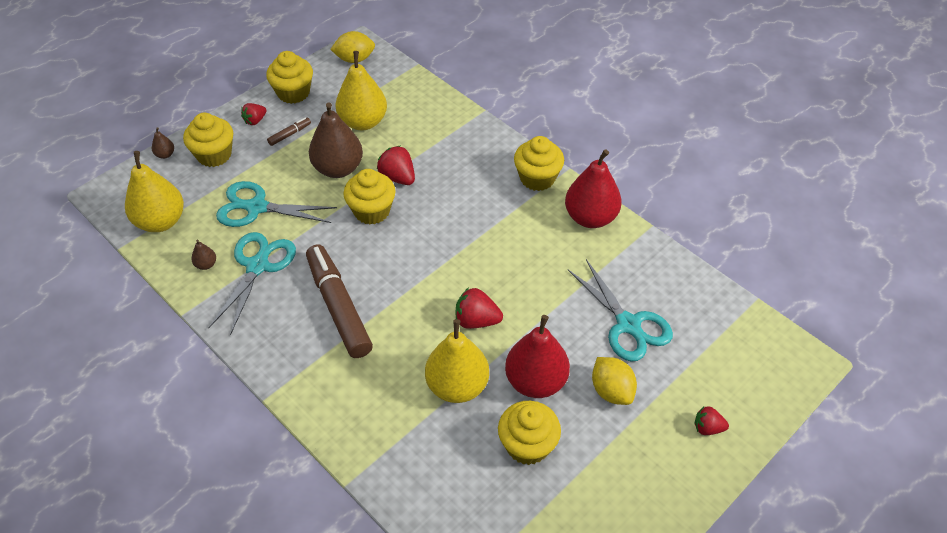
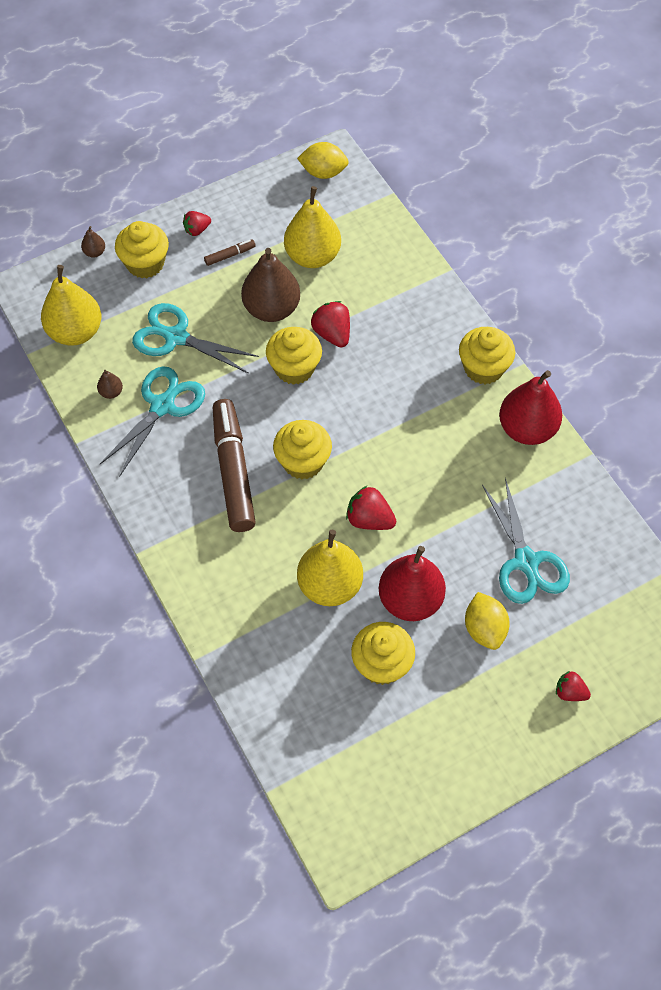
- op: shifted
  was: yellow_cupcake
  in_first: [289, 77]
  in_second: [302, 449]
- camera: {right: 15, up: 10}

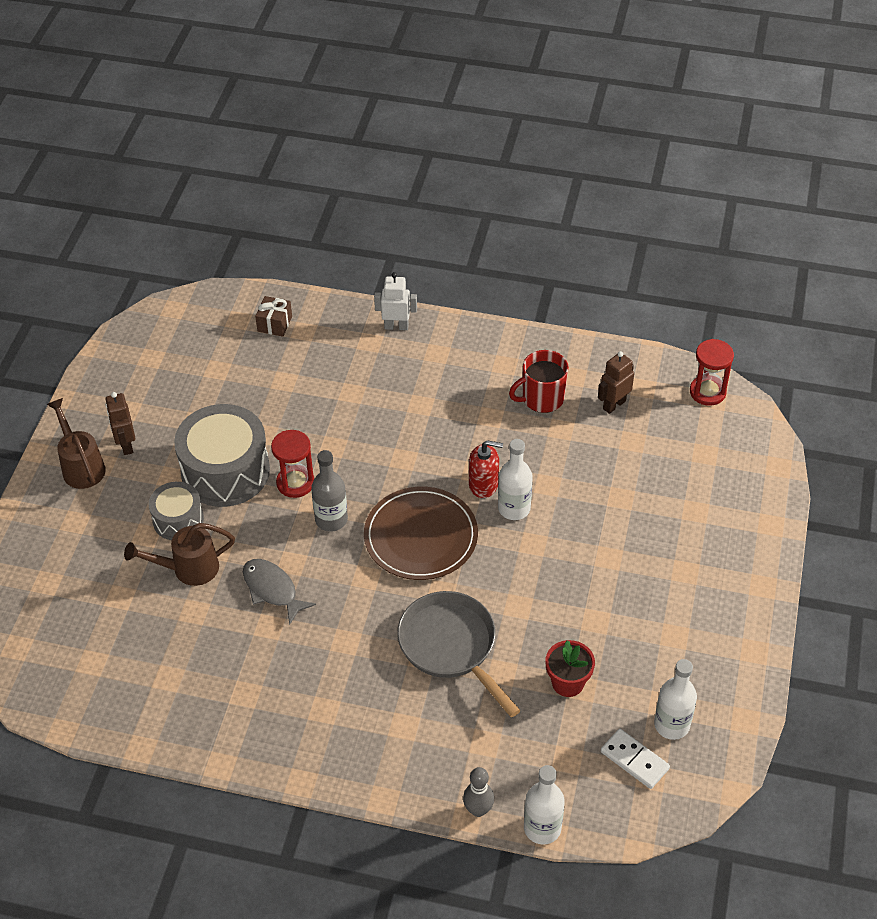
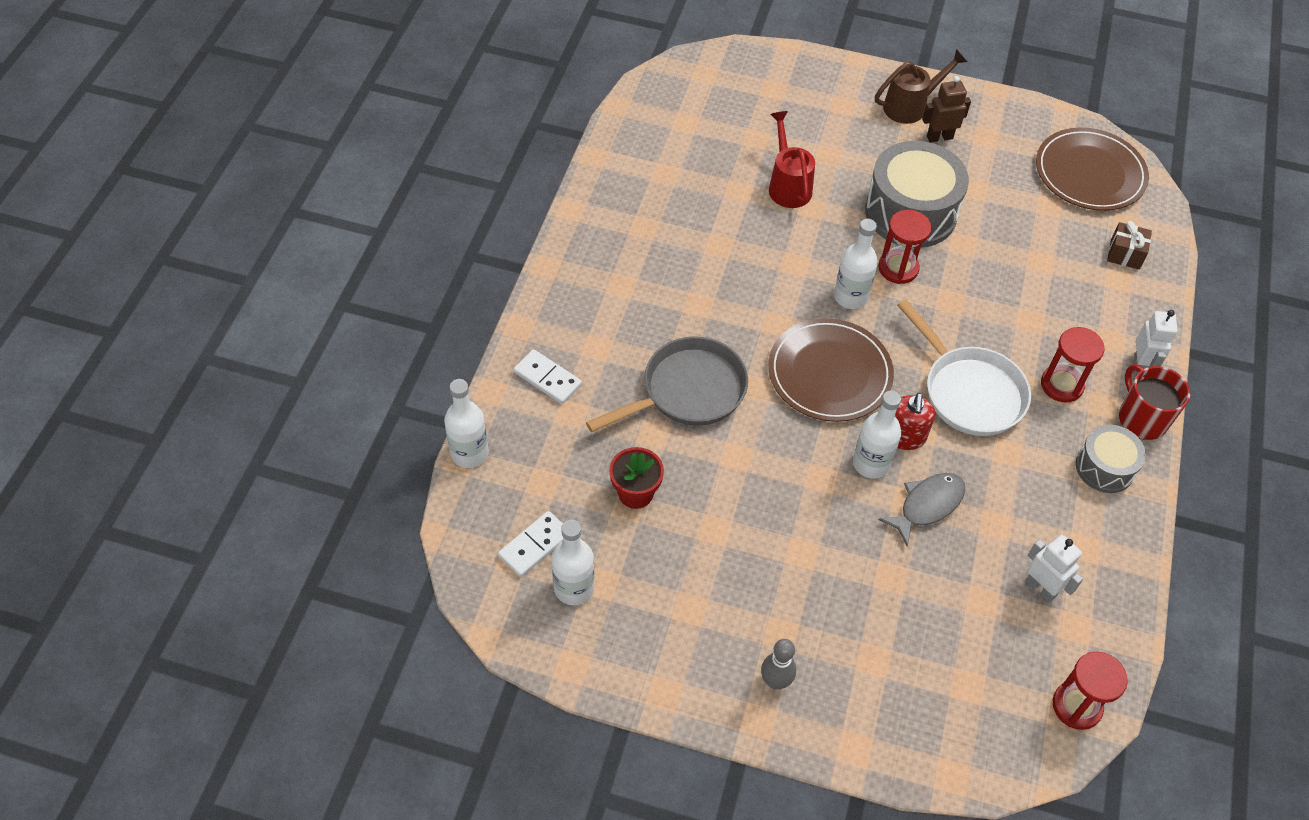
- op: new
  now: white_domino
  in_second: [548, 376]
- op: shifted
  was: grey_bowling_pin
  in_first: [478, 792]
  in_second: [778, 664]
- op: repainted
  was: brown_watering_can
  now: red_watering_can
  in_first: [179, 554]
  in_second: [792, 159]
- op: repainted
  was: grey_bottle
  now: white_bottle
  in_first: [329, 491]
  in_second: [856, 264]
- op: shifted
  was: grey_fish
  in_first: [279, 592]
  in_second: [922, 509]
- op: new
  now: white_pan
  in_second: [964, 367]
- op: repainted
  was: brown_robot
  now: white_robot
  in_first: [616, 382]
  in_second: [1054, 568]
- op: new
  now: brown_plate
  in_second: [1092, 169]
- op: new
  now: red_hourglass
  in_second: [1072, 364]
- op: shifted
  was: grey_drum
  in_first: [176, 511]
  in_second: [1111, 459]
- op: shifted
  was: red_mug
  in_first: [539, 381]
  in_second: [1154, 402]
- camera: {right: 90, up: 5}

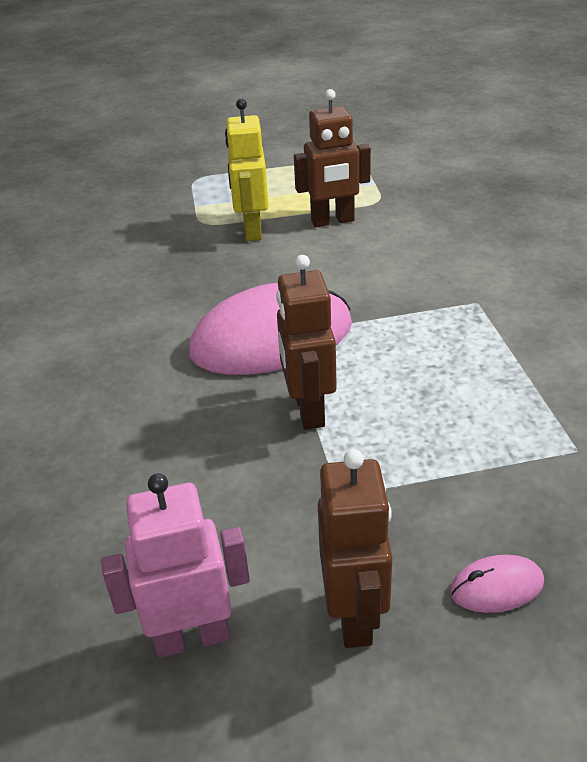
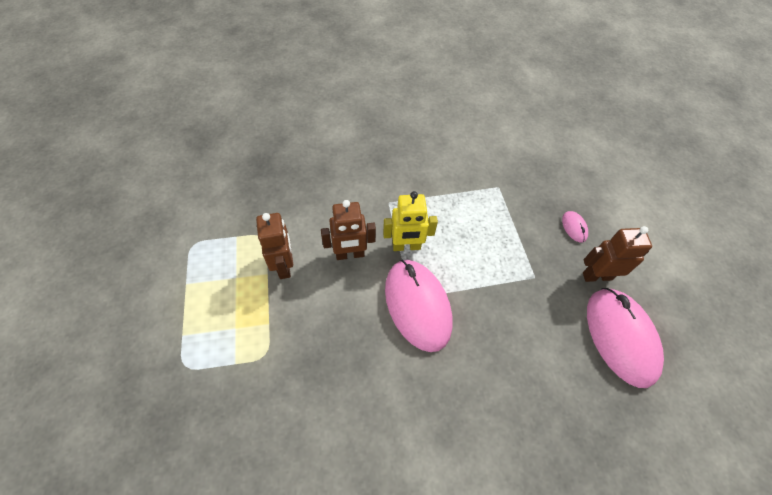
- op: shifted
  was: brown_robot
  in_first: [306, 342]
  in_second: [348, 230]
- op: shifted
  was: yellow_robot
  in_first: [247, 170]
  in_second: [410, 221]
- op: swapped
  was: pink_robot
  now: pink_mouse
  in_first: [175, 565]
  in_second: [625, 338]
- camera: {right: -95, up: 20}

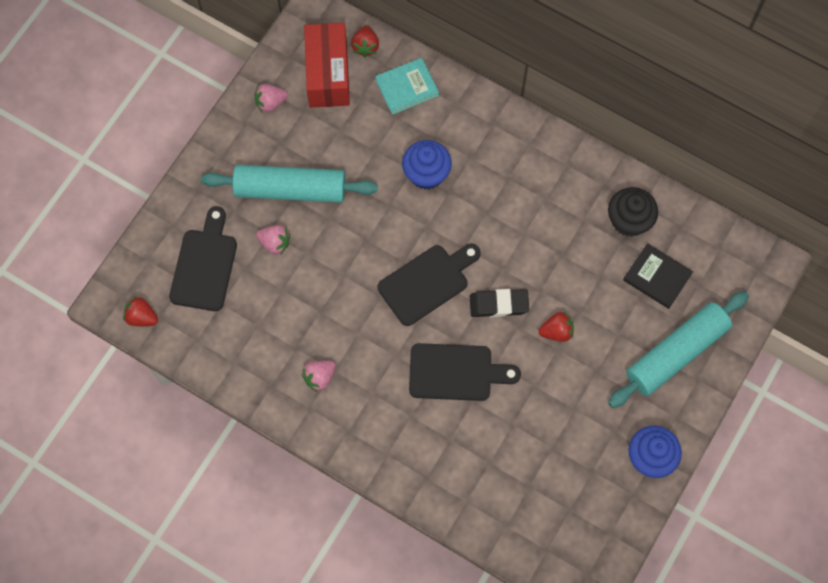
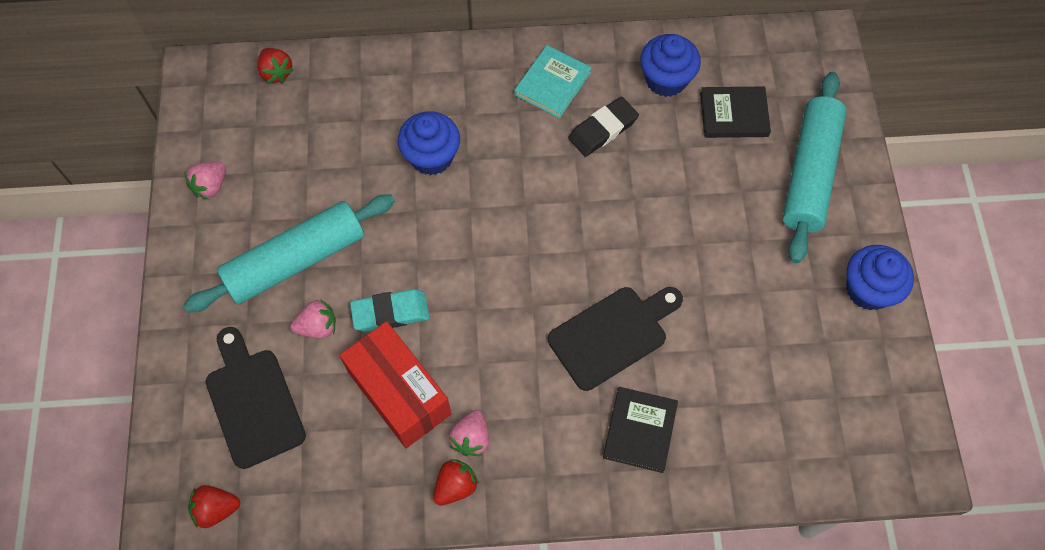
- op: shifted
  was: red_box
  in_first: [327, 65]
  in_second: [395, 384]
- op: new
  now: turquoise_eraser
  in_second: [390, 310]
- op: shifted
  was: red_strawberry
  in_first: [556, 327]
  in_second: [456, 482]
- op: shifted
  was: turquoise_book
  in_first: [407, 86]
  in_second: [553, 81]
- op: shifted
  was: black_eraser
  in_first: [499, 303]
  in_second: [603, 127]
- op: new
  now: black_book
  in_second: [640, 430]
- op: repainted
  was: black_cupcake
  now: blue_cupcake
  in_first: [633, 212]
  in_second: [670, 65]
- op: gone
  was: black_cutting_board
  in_first: [429, 285]
- camera: {right: -35, up: -5}

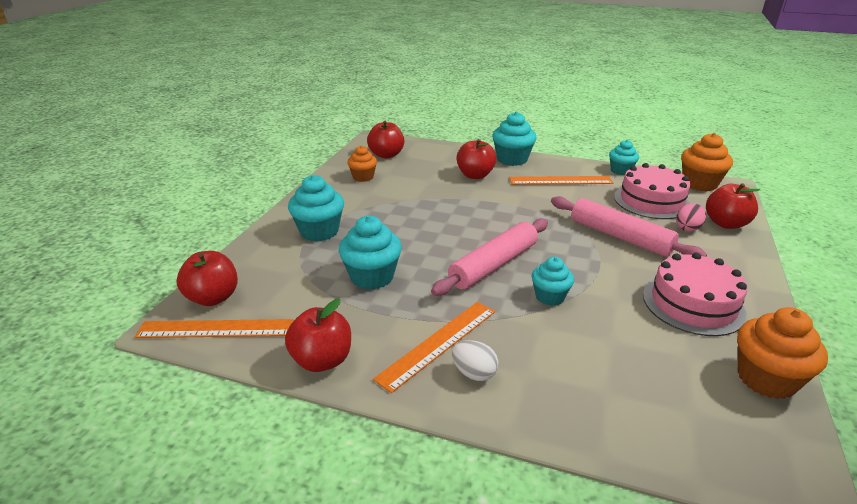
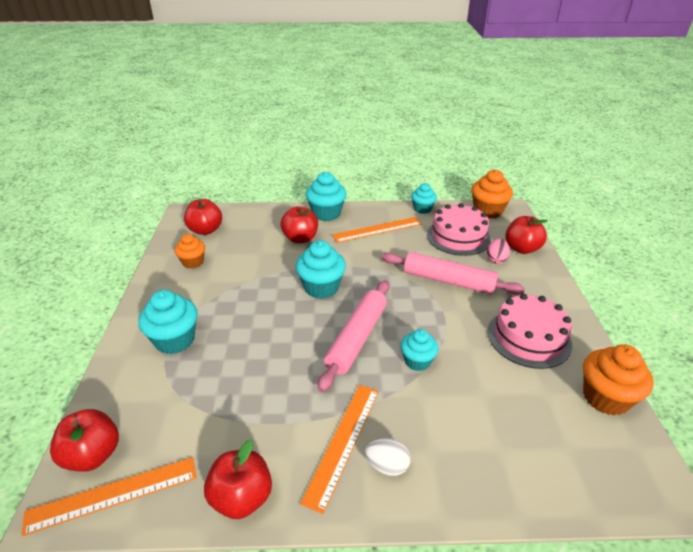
- op: shifted
  was: turquoise_cupcake
  in_first: [370, 253]
  in_second: [320, 269]
- camera: {right: -20, up: 5}

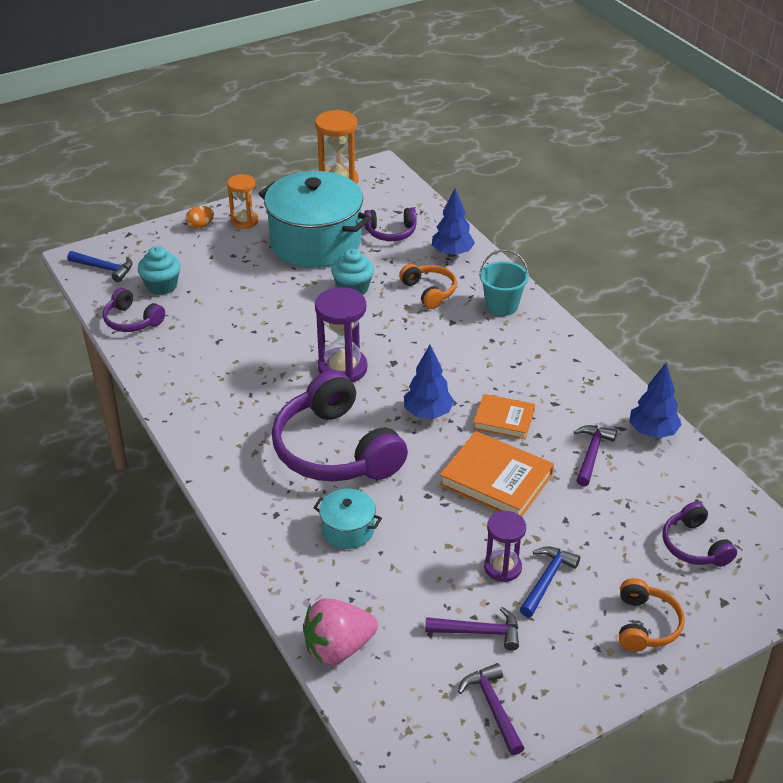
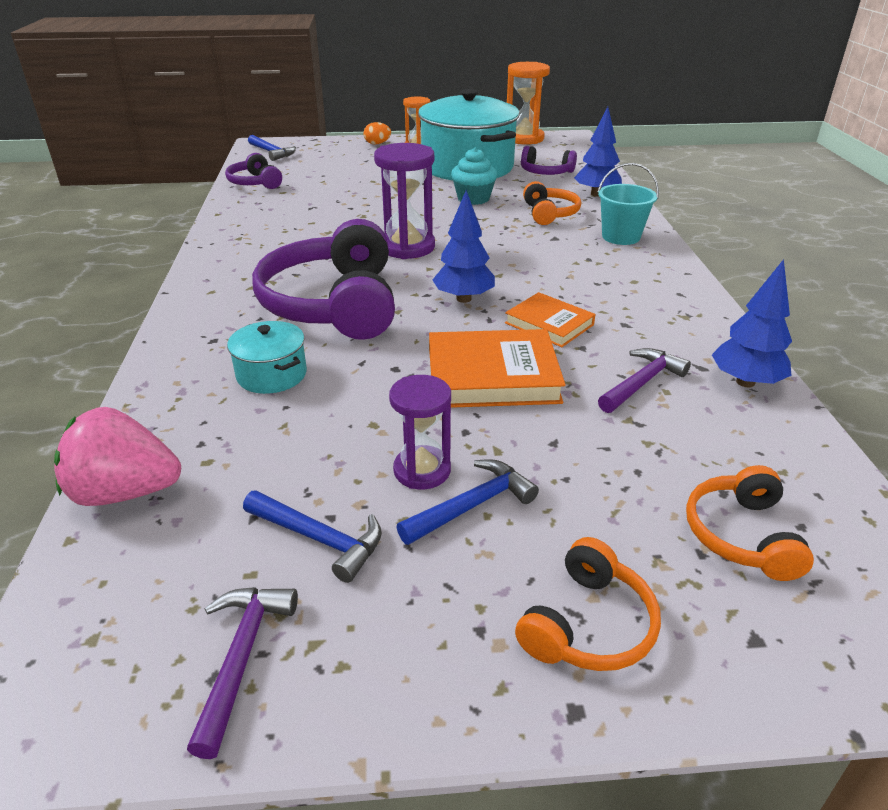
- op: repainted
  was: purple_hammer
  now: blue_hammer
  in_first: [472, 629]
  in_second: [312, 536]
- op: rotated
  was: orange_book
  in_first: [496, 473]
  in_second: [497, 368]
  clockwise: -60
- op: repainted
  was: purple_headphones
  now: orange_headphones
  in_first: [699, 534]
  in_second: [750, 523]
- op: gone
  was: turquoise_cupcake
  in_first: [159, 270]
- camera: {right: 25, up: -5}

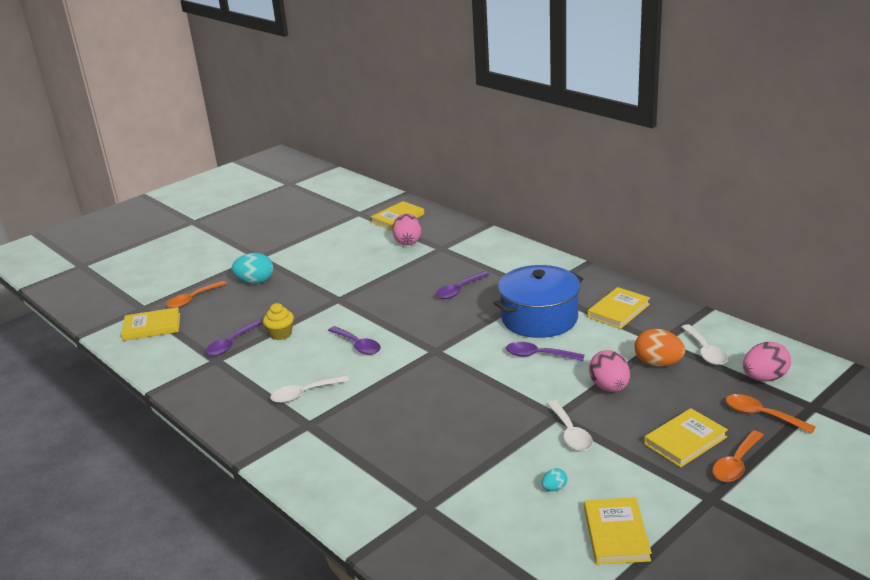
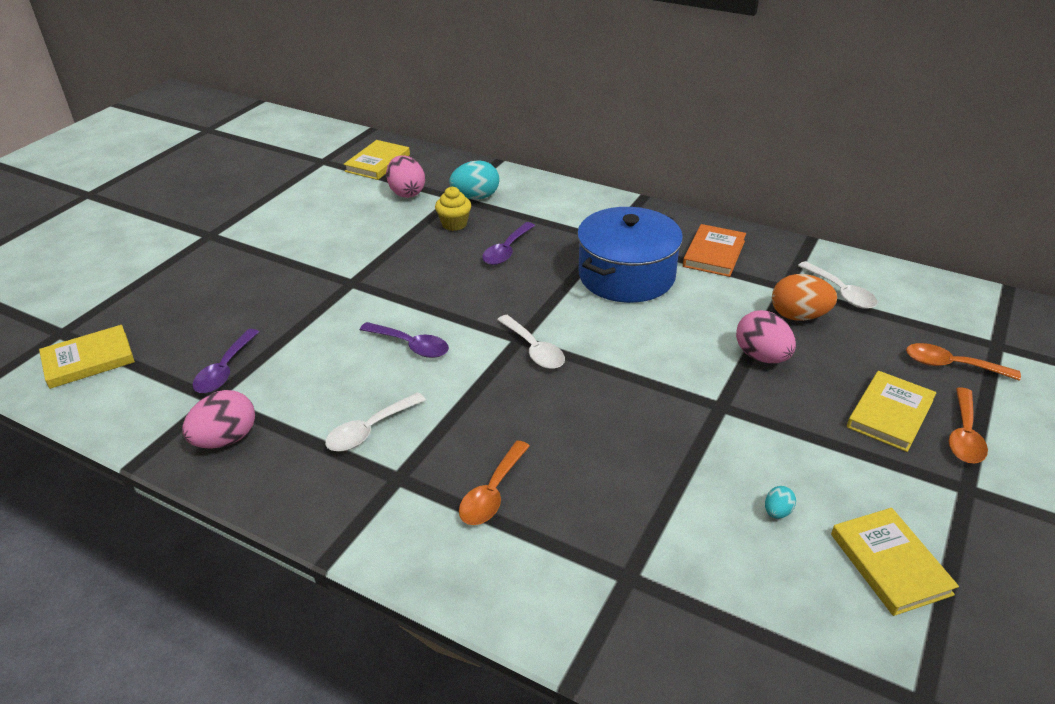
- op: shifted
  was: pink_egg
  in_first: [767, 361]
  in_second: [218, 419]
- op: shifted
  was: yellow_cupcake
  in_first: [278, 321]
  in_second: [453, 209]
- op: shifted
  was: turquoise_egg
  in_first: [252, 268]
  in_second: [474, 180]
- op: shifted
  was: orange_spoon
  in_first: [196, 294]
  in_second: [494, 482]
- op: shifted
  was: white_spoon
  in_first: [570, 425]
  in_second: [531, 342]
- op: repainted
  was: yellow_book
  now: orange_book
  in_first: [618, 308]
  in_second: [714, 250]
- op: gone
  was: purple_spoon
  in_first: [545, 351]
- camera: {right: -20, up: 10}

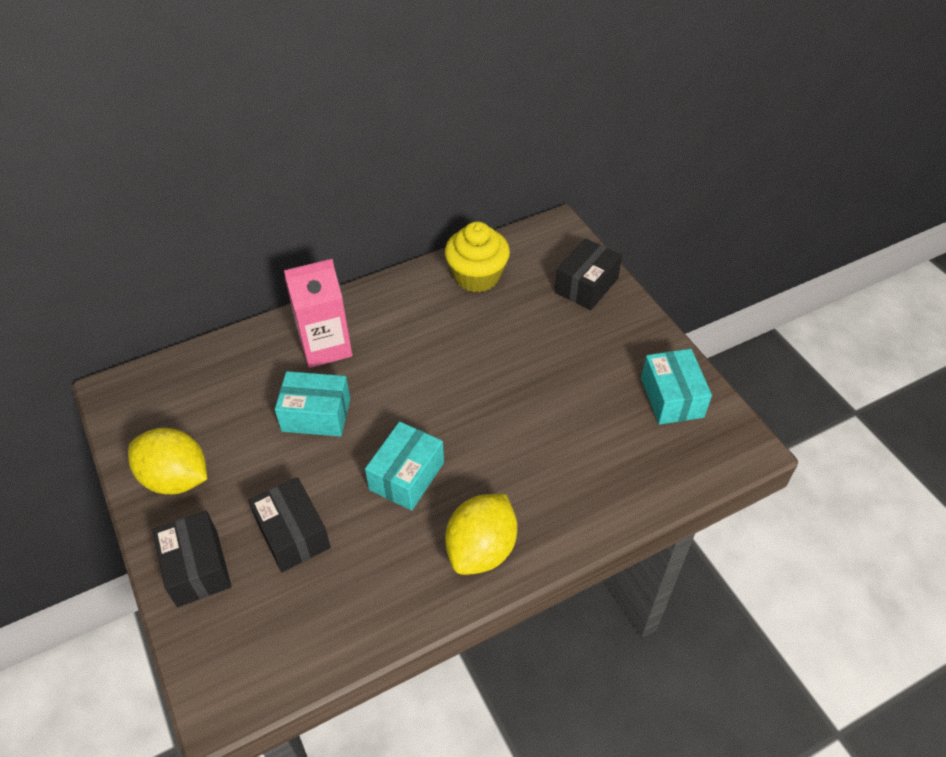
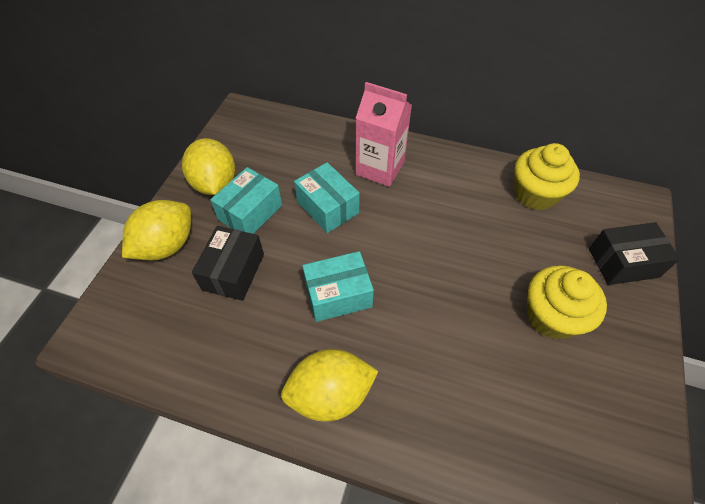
- op: swapped
  was: black_box
  now: yellow_lemon
  in_first: [191, 559]
  in_second: [156, 230]
- op: shifted
  was: turquoise_box
  in_first: [676, 387]
  in_second: [246, 200]
- op: new
  now: yellow_cupcake
  in_second: [567, 302]
- camera: {right: 45, up: 5}

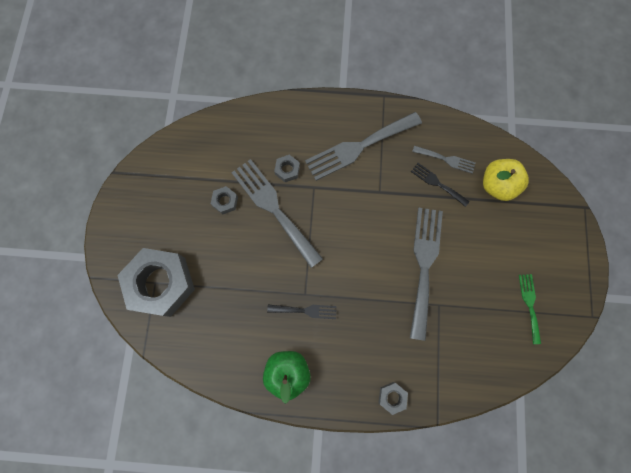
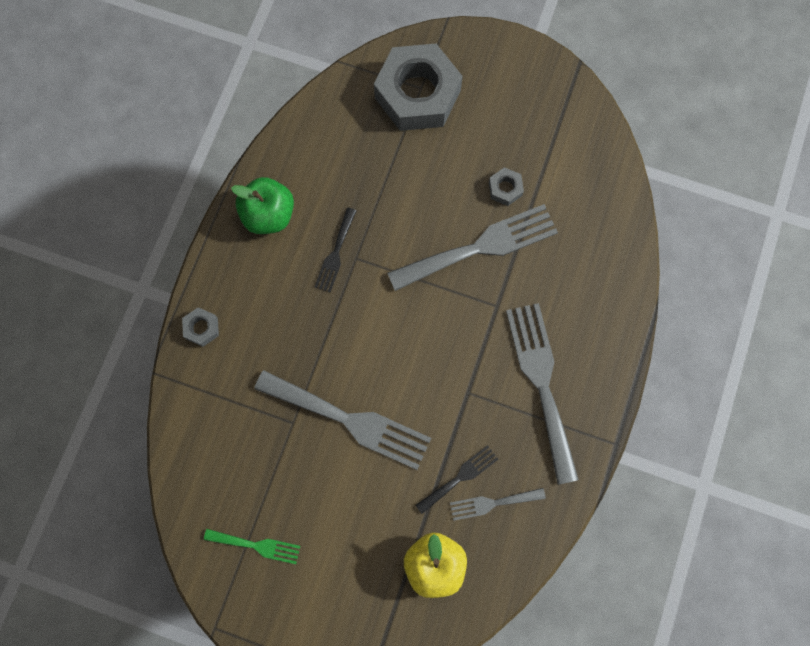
- op: rotated
  was: grey_fork
  in_first: [444, 160]
  in_second: [498, 504]
  clockwise: 45
- op: gone
  was: grey_nut
  in_first: [287, 168]
- camera: {right: 105, up: 0}

